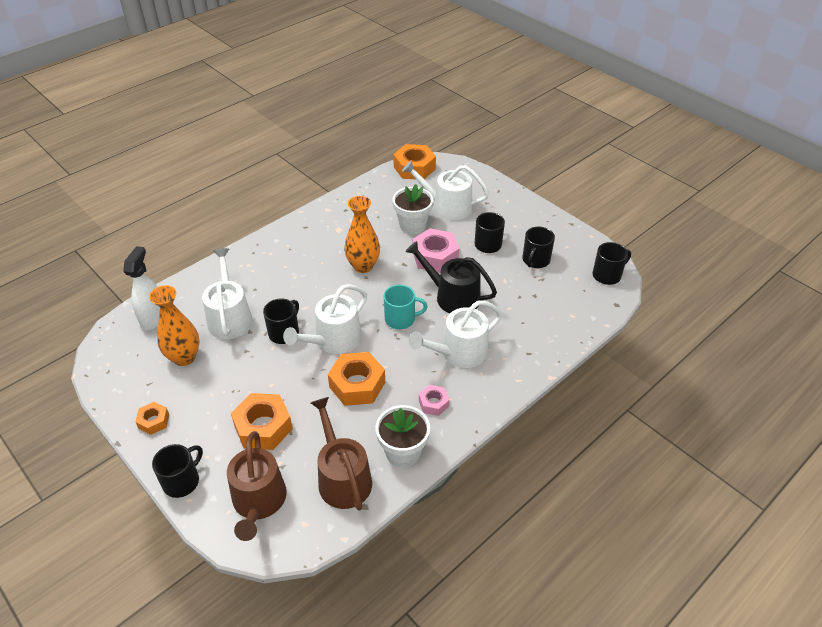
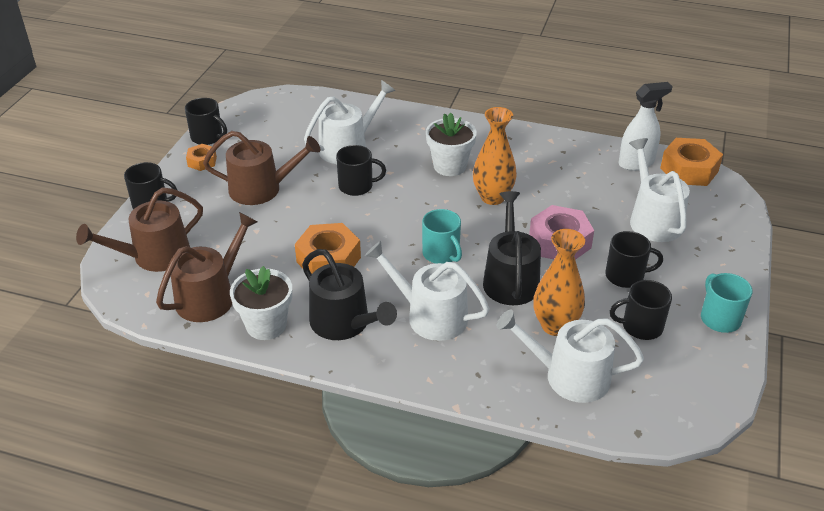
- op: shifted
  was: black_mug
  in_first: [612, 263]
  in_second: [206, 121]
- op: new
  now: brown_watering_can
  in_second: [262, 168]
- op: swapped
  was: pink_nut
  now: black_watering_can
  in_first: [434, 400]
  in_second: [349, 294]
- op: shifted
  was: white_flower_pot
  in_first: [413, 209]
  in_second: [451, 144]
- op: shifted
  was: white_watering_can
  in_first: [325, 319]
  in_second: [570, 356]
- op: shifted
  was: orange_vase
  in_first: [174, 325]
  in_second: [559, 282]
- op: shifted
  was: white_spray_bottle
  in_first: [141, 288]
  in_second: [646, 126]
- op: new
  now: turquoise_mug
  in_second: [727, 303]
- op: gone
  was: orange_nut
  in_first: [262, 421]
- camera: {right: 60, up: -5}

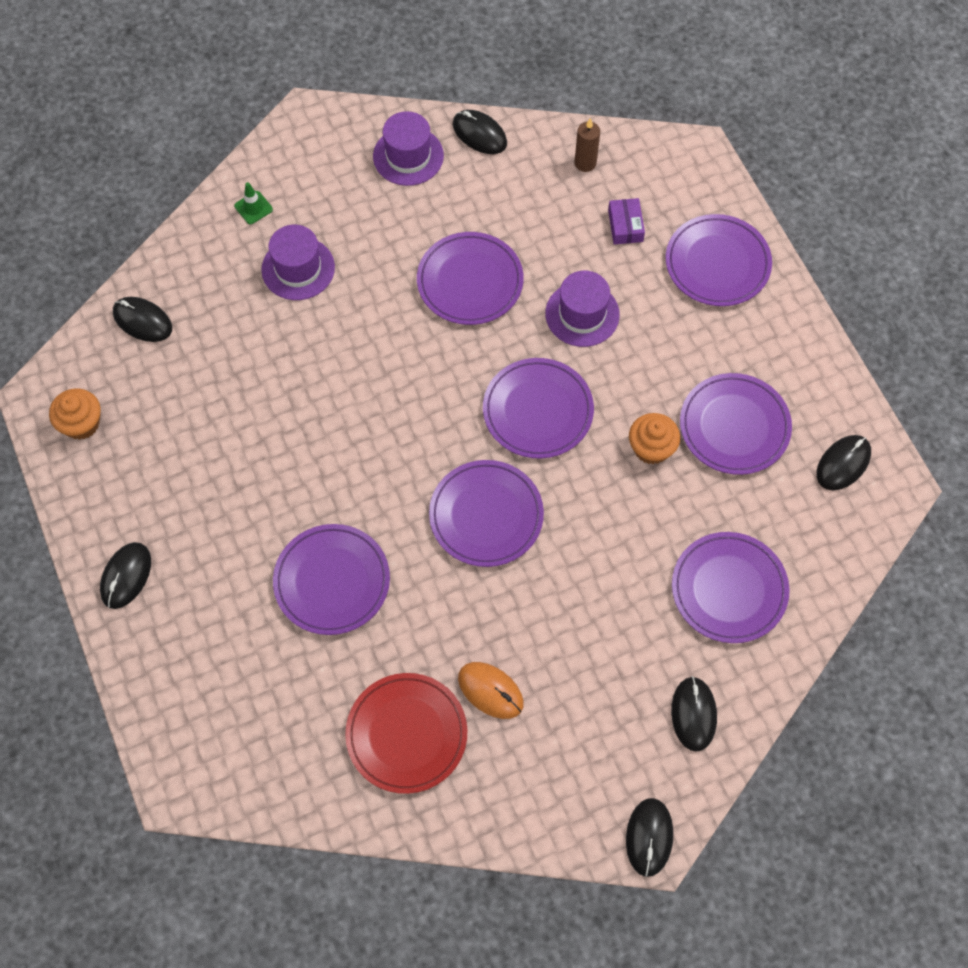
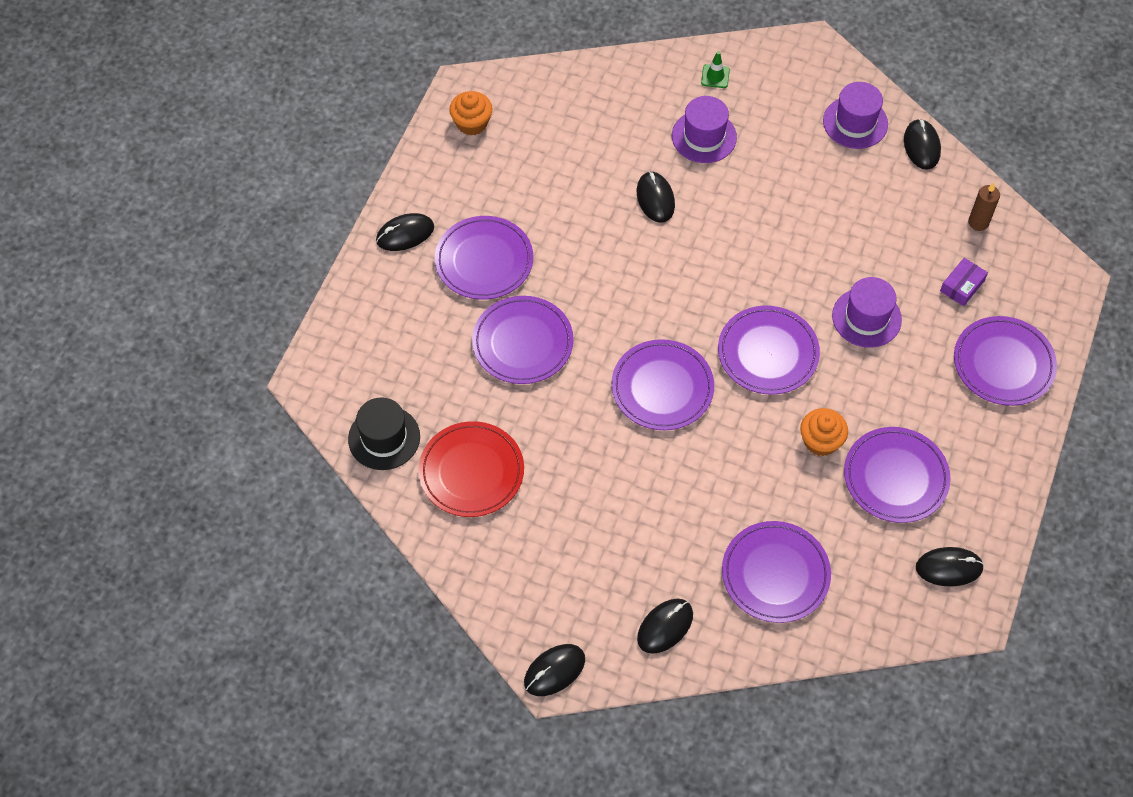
- op: new
  now: black_hat
  in_second: [384, 433]
- op: shifted
  was: purple_plate
  in_first: [470, 278]
  in_second: [484, 258]
- op: shifted
  was: black_mouse
  in_first: [142, 319]
  in_second: [656, 196]
- op: gone
  was: orange_mouse
  in_first: [491, 690]
- camera: {right: 45, up: -5}

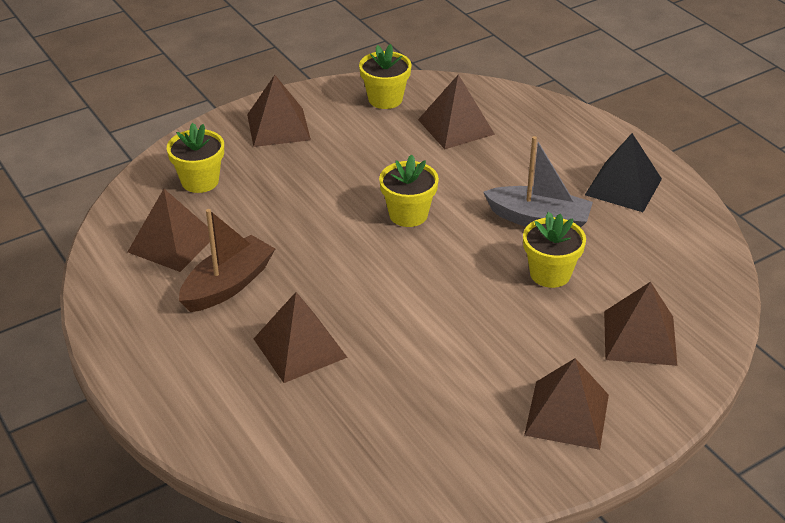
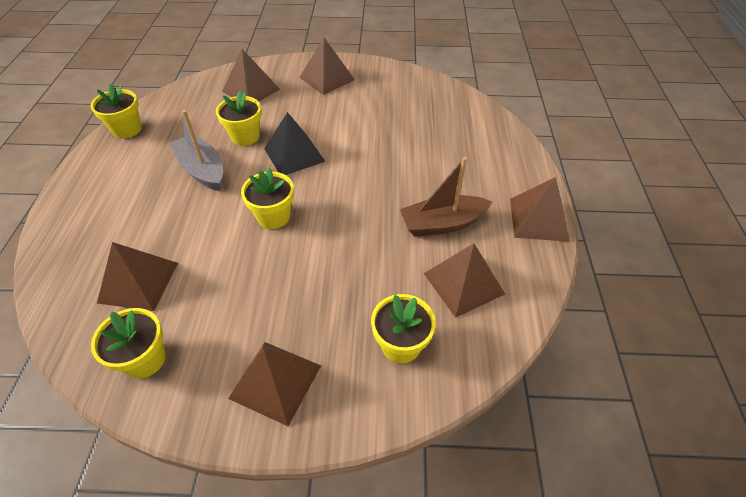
- op: new
  now: yellow_flower_pot
  in_second: [115, 111]
- op: shifted
  was: black_pyramid
  in_first: [623, 172]
  in_second: [295, 143]
- op: shifted
  was: brown_pyramid
  in_first: [301, 337]
  in_second: [540, 209]
- camera: {right: -145, up: 10}

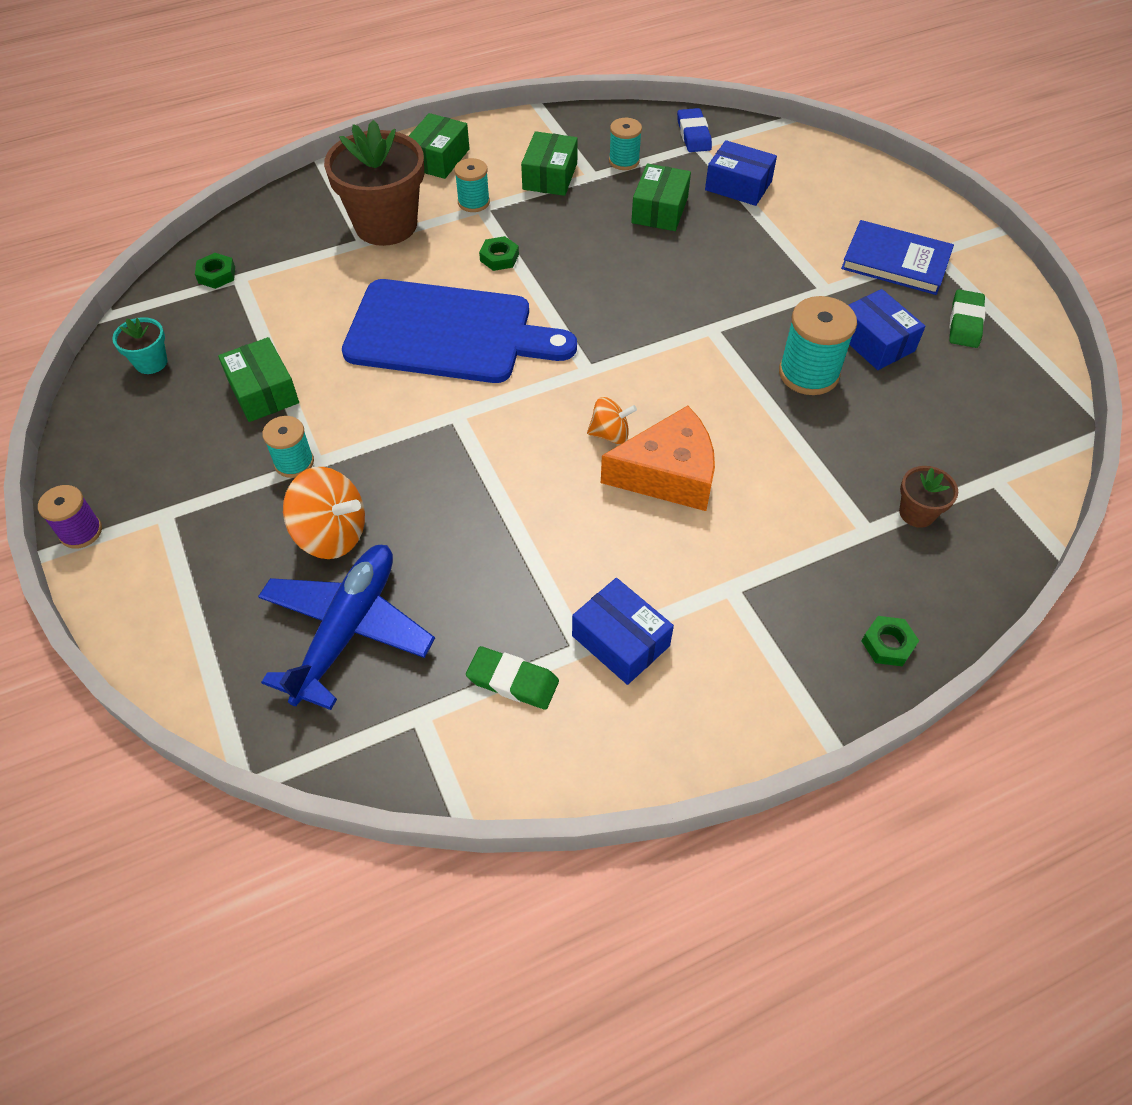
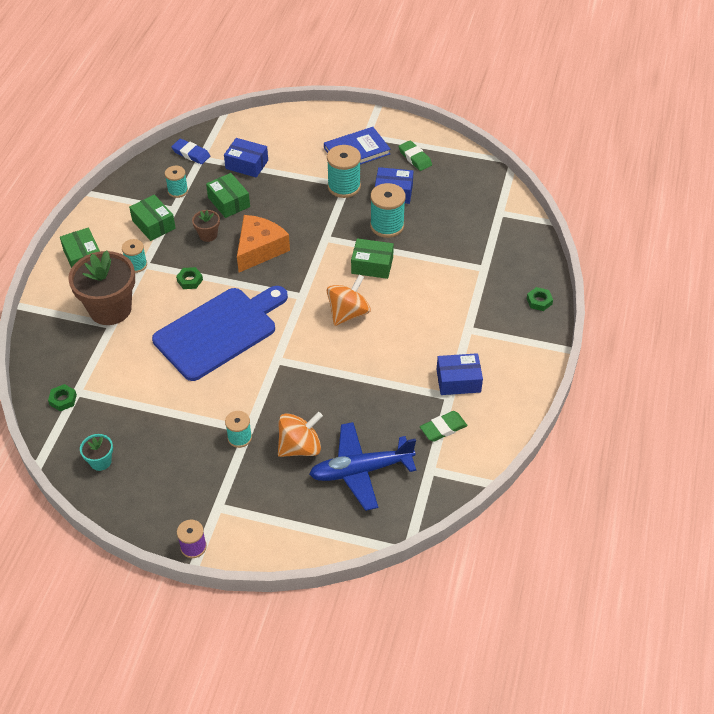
- op: shifted
  was: brown_flower_pot
  in_first: [928, 497]
  in_second: [206, 226]
- op: rotated
  was: blue_box
  in_first: [741, 173]
  in_second: [246, 158]
  clockwise: 45
- op: shifted
  was: orange_cheese
  in_first: [658, 458]
  in_second: [263, 243]
- op: rotated
  was: blue_plane
  in_first: [346, 627]
  in_second: [362, 466]
  clockwise: -75
- op: new
  now: turquoise_spool
  in_second: [344, 171]
- op: scaled
  was: orange_spinning_top
  in_first: [612, 420]
  in_second: [348, 300]
  ratio: 1.67
- op: shifted
  was: green_box
  in_first: [258, 379]
  in_second: [372, 258]
- camera: {right: -50, up: -5}

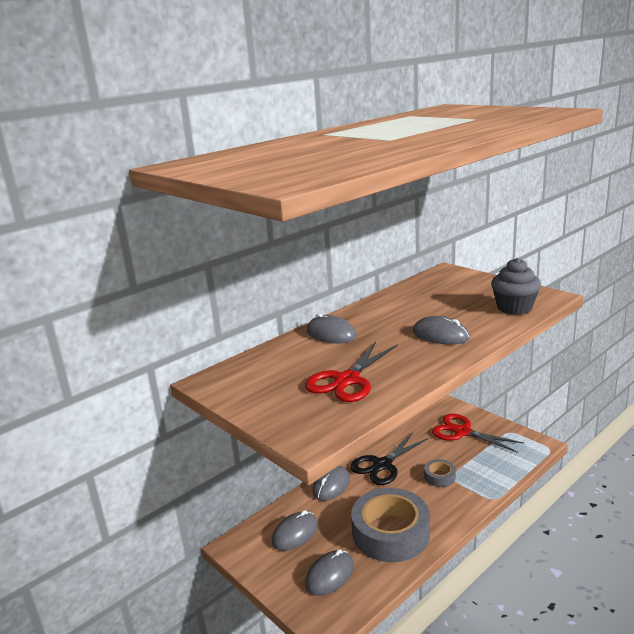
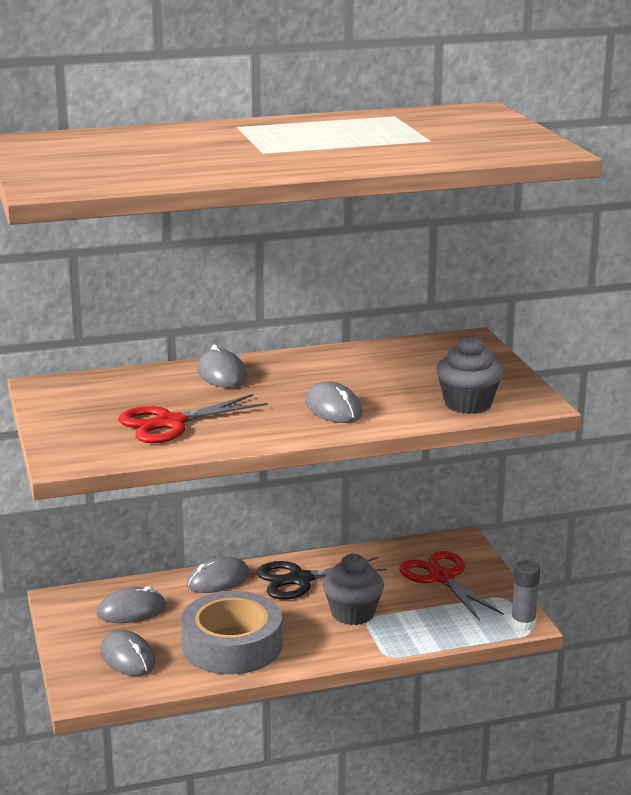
- op: rotated
  was: grey_mouse
  in_first: [329, 572]
  in_second: [128, 653]
  clockwise: 75
- op: swapped
  was: grey_tape
  now: grey_cupcake
  in_first: [440, 473]
  in_second: [353, 589]
- op: new
  now: grey_glue_stick
  in_second: [525, 595]
- camera: {right: 25, up: 0}

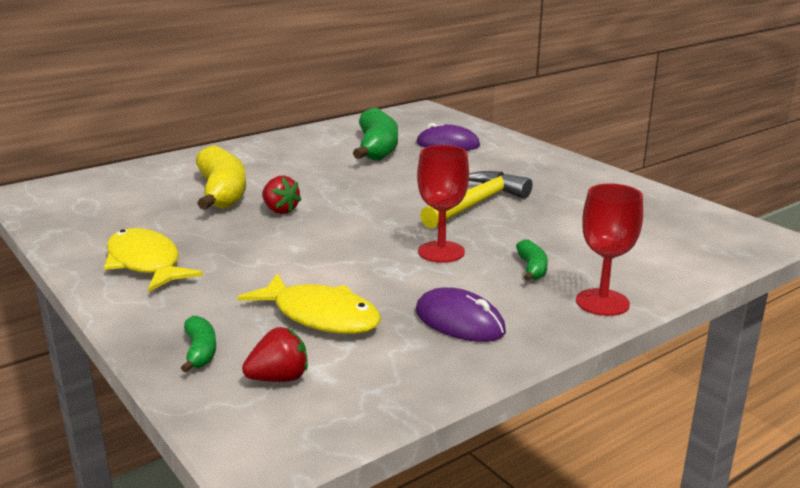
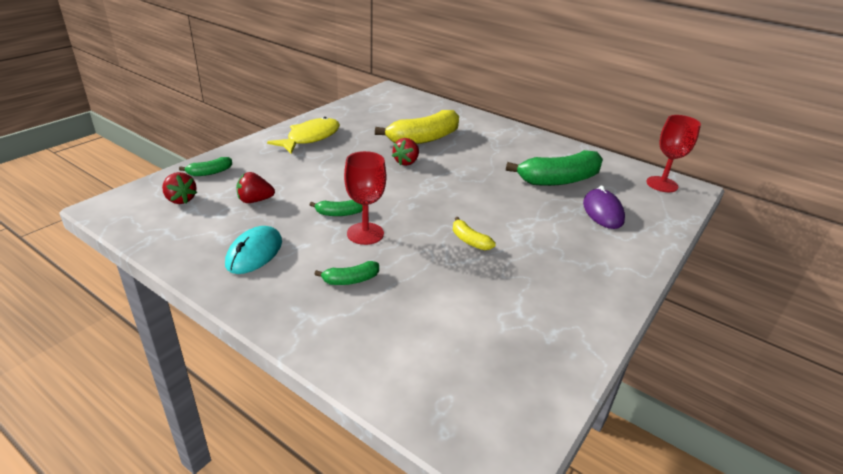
- op: repainted
  was: purple_mouse
  now: turquoise_mouse
  in_first: [461, 314]
  in_second: [253, 250]
- op: swapped
  was: yellow_fish
  now: red_strawberry
  in_first: [309, 303]
  in_second: [255, 187]
- op: new
  now: green_banana
  in_second: [336, 208]
- op: swapped
  was: yellow_hammer
  now: yellow_banana
  in_first: [476, 200]
  in_second: [474, 233]
- op: shifted
  was: red_goblet
  in_first: [609, 250]
  in_second: [673, 153]
- camera: {right: 70, up: 10}

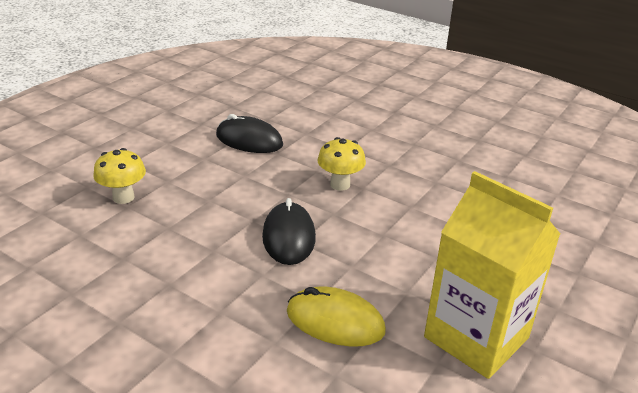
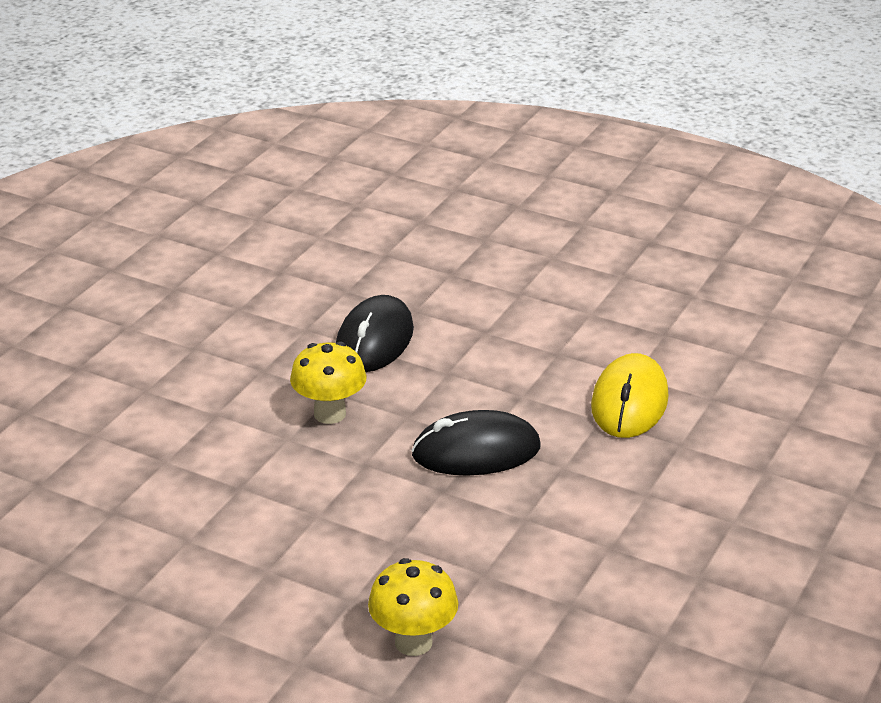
- op: shifted
  was: black_mouse
  in_first: [249, 133]
  in_second: [375, 333]
- op: gone
  was: yellow_carton
  in_first: [492, 275]
- camera: {right: -95, up: 0}

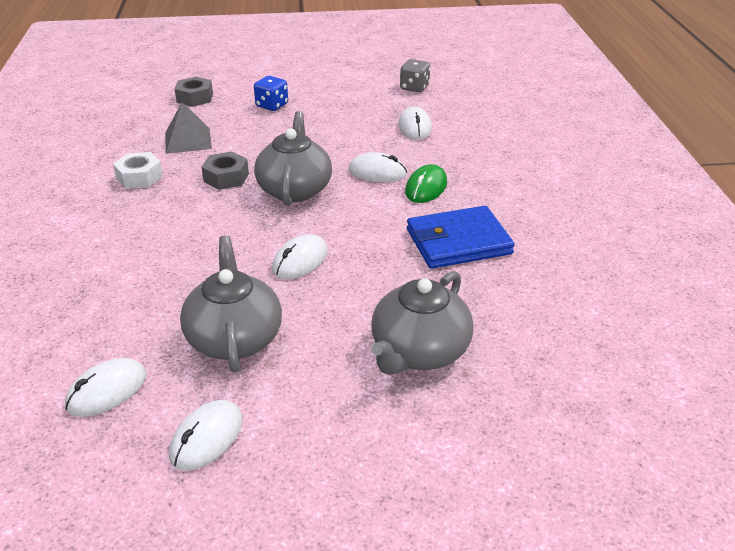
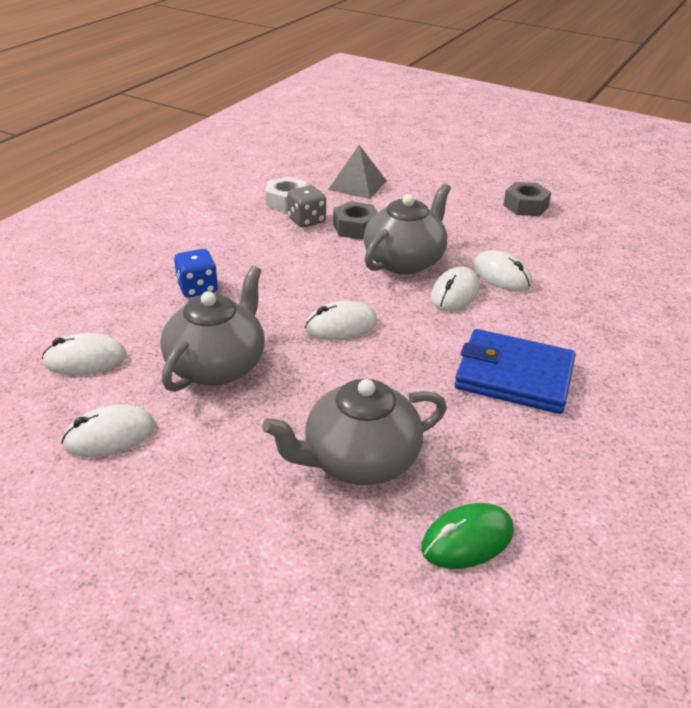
- op: shifted
  was: blue_dice
  in_first: [271, 93]
  in_second: [196, 273]
- op: shifted
  was: grey_dice
  in_first: [415, 75]
  in_second: [306, 206]
- op: shifted
  was: green_mouse
  in_first: [426, 183]
  in_second: [467, 536]
- op: shifted
  was: white_mouse
  in_first: [415, 123]
  in_second: [455, 289]
- op: shifted
  was: grey_nut
  in_first: [194, 92]
  in_second: [527, 199]
- camera: {right: 35, up: 0}

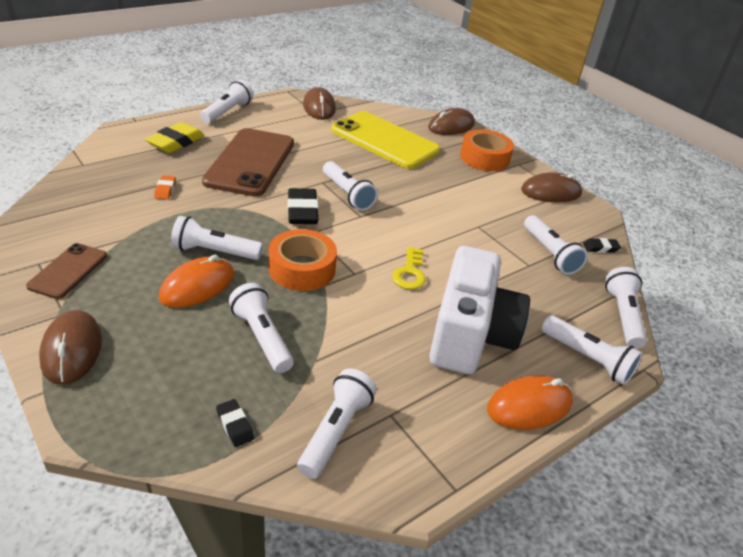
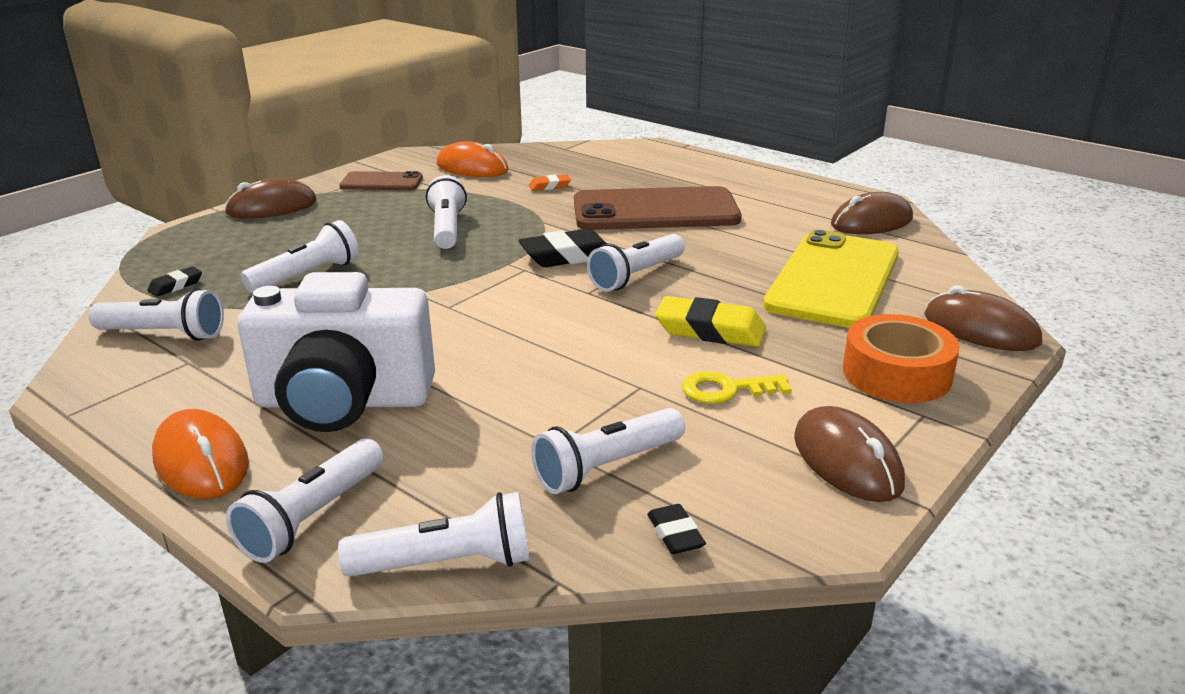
- op: shifted
  was: orange_mouse
  in_first: [196, 281]
  in_second: [473, 159]
- op: shifted
  was: yellow_eraser
  in_first: [174, 137]
  in_second: [710, 321]
- op: shifted
  was: yellow_key
  in_first: [409, 268]
  in_second: [737, 387]
- op: gone
  was: white_flashlight
  in_first: [226, 102]
- op: gone
  was: orange_tape
  in_first: [303, 260]
- camera: {right: 80, up: -10}

